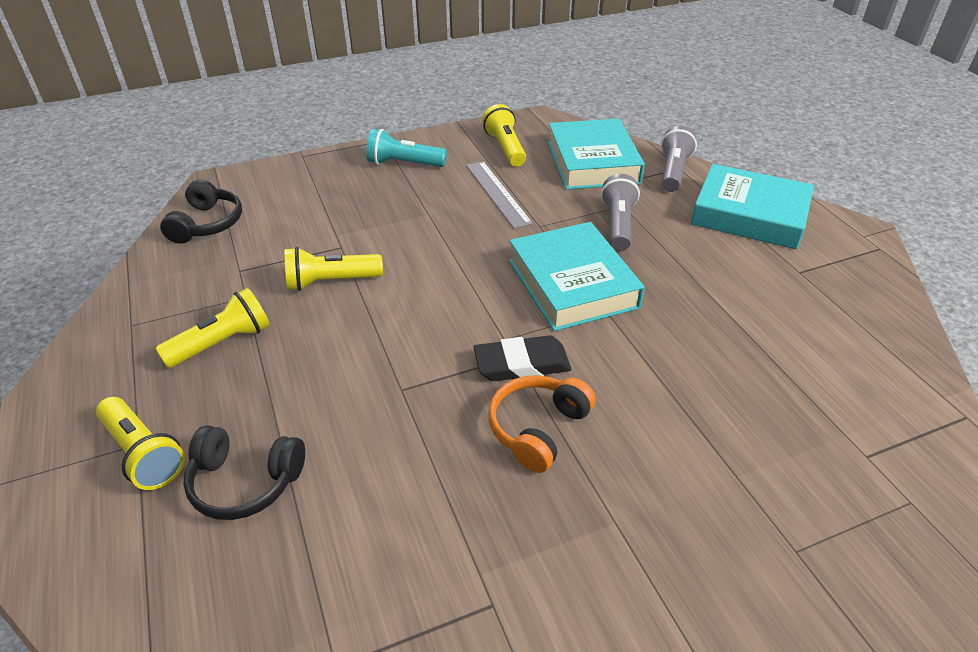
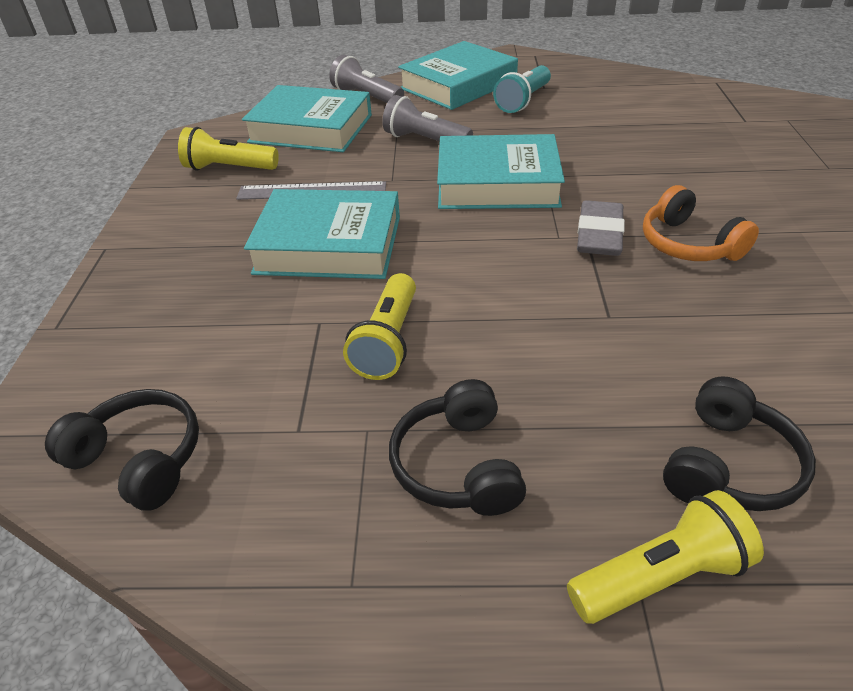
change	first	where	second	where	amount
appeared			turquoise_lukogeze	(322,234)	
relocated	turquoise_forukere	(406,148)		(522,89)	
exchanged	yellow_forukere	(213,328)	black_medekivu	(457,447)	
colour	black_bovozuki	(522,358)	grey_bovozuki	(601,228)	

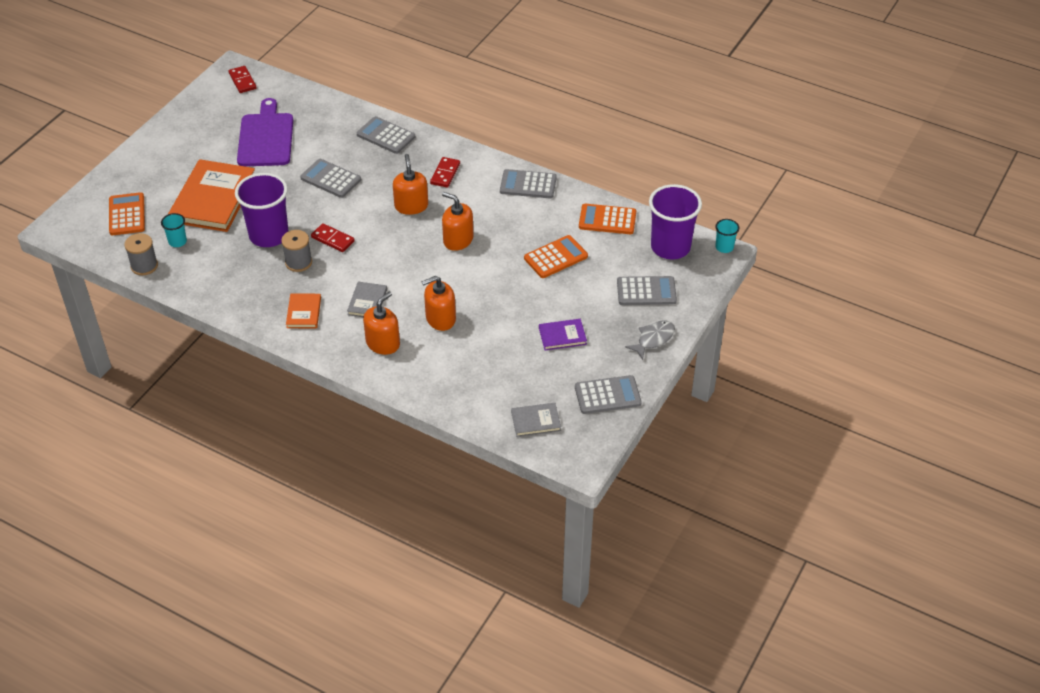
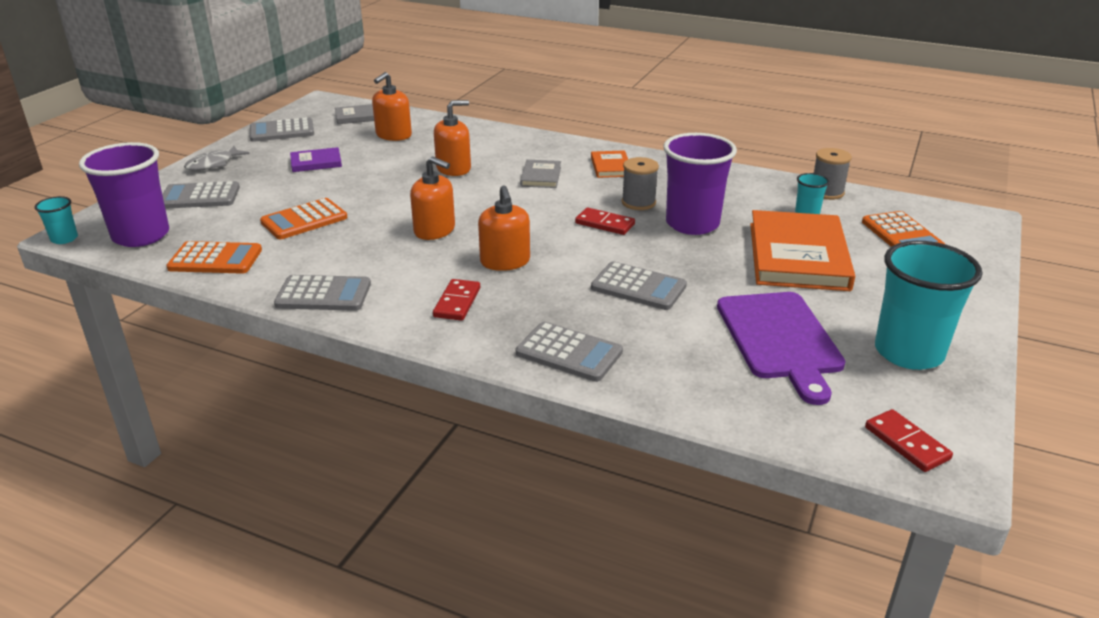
change	first	where	second	where	amount
appeared			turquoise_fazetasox	(929,305)	
relocated	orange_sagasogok	(381,323)		(392,106)	

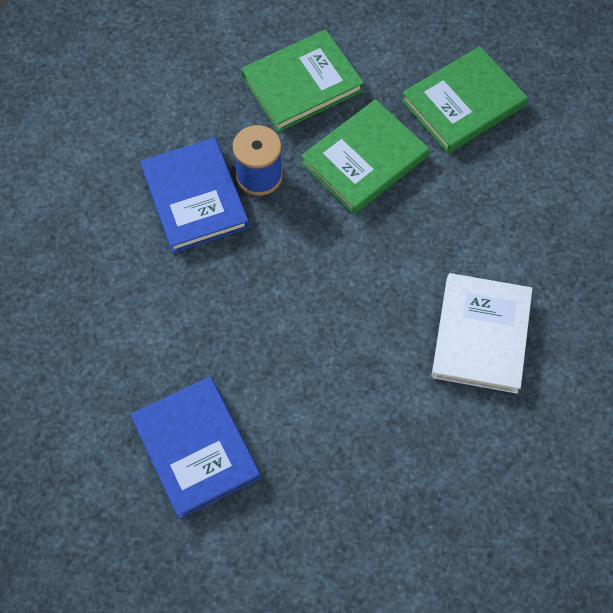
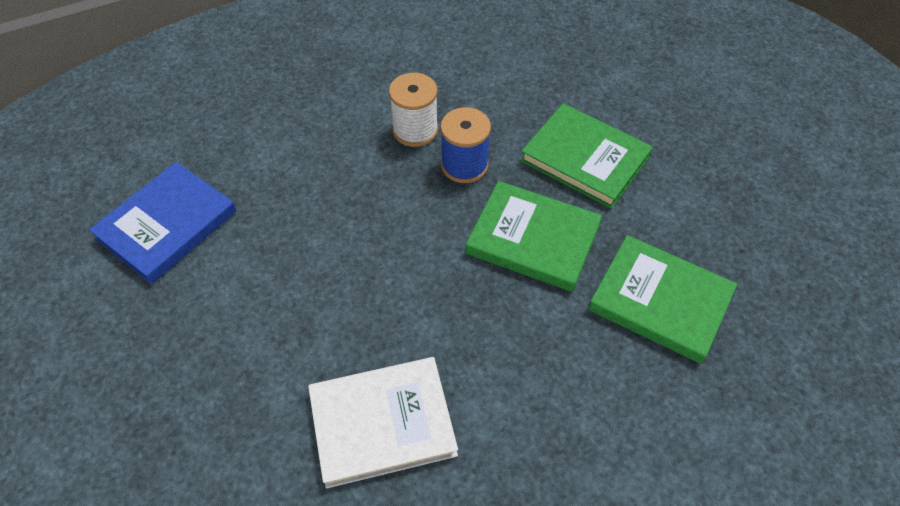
change	first	where	second	where	amount
exchanged	blue_lukogeze	(194,195)	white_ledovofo	(413,110)	

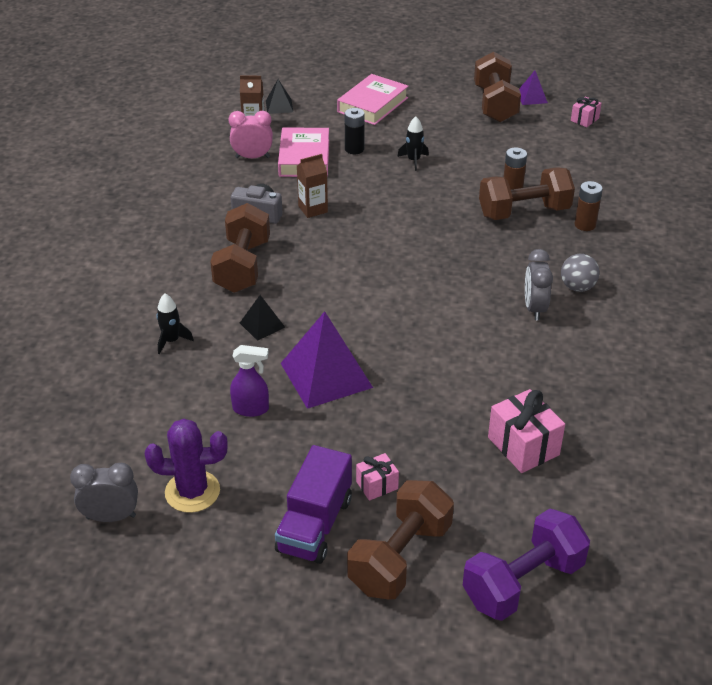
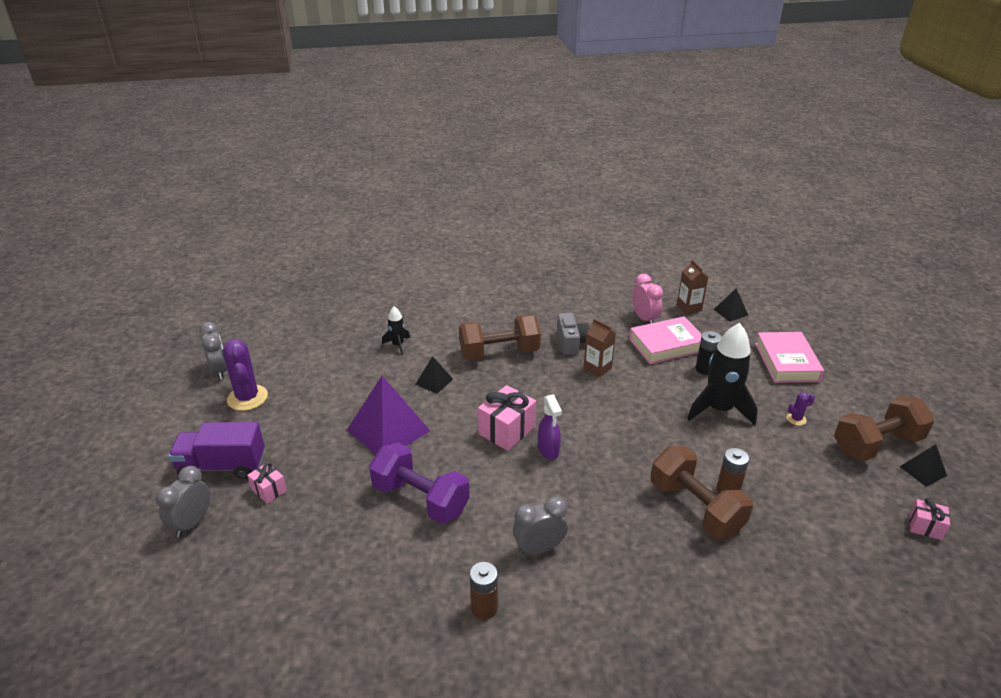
change	first	where	second	where	amount
missing	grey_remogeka	(580,273)			
appeared			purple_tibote	(801,409)	
relocated	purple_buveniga	(249,381)		(550,427)	
relocated	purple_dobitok	(526,564)		(419,483)	
relocated	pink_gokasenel	(526,431)		(507,418)	
relocated	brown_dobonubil	(589,206)		(484,591)	
exchanged	brown_dobitok	(400,540)	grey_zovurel	(183,501)	
colour	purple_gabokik	(533,88)	black_gabokik	(923,465)	
spun	pink_lukogeze	(373,99)		(789,357)	75 degrees clockwise
size	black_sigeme	(413,143)		(722,374)	x2.03

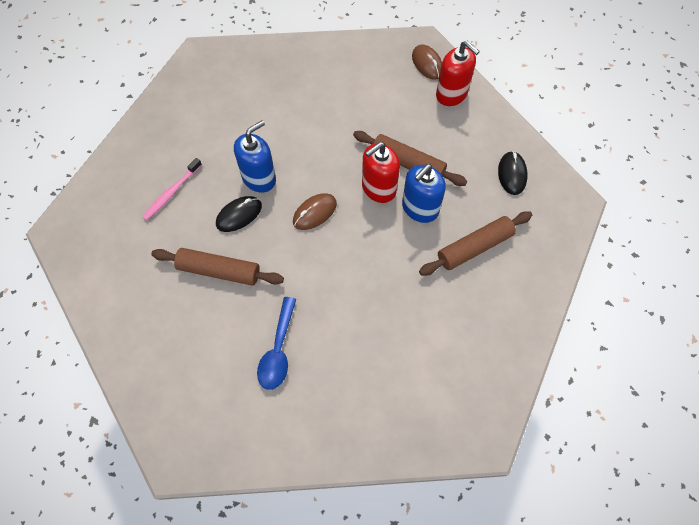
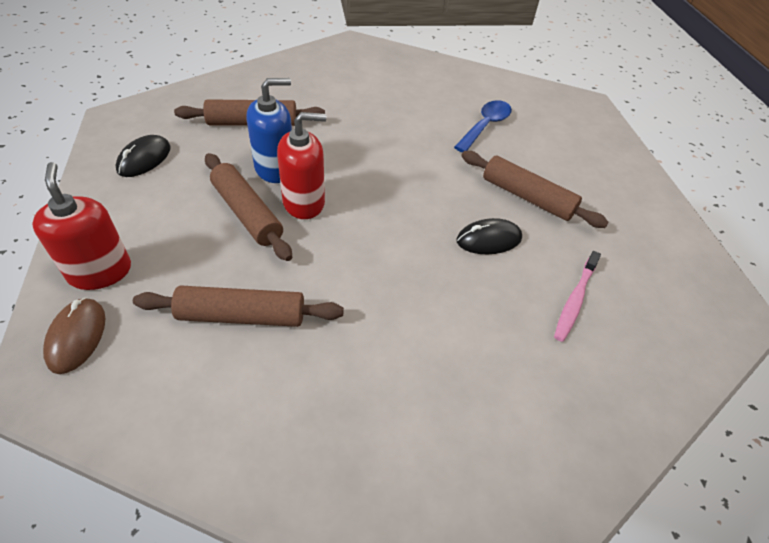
change	first	where	second	where	amount
missing	blue_sagasogok	(255,156)			
missing	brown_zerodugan	(315,211)			
appeared			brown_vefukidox	(238,306)	
spun	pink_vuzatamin	(172,189)		(577,296)	150 degrees clockwise

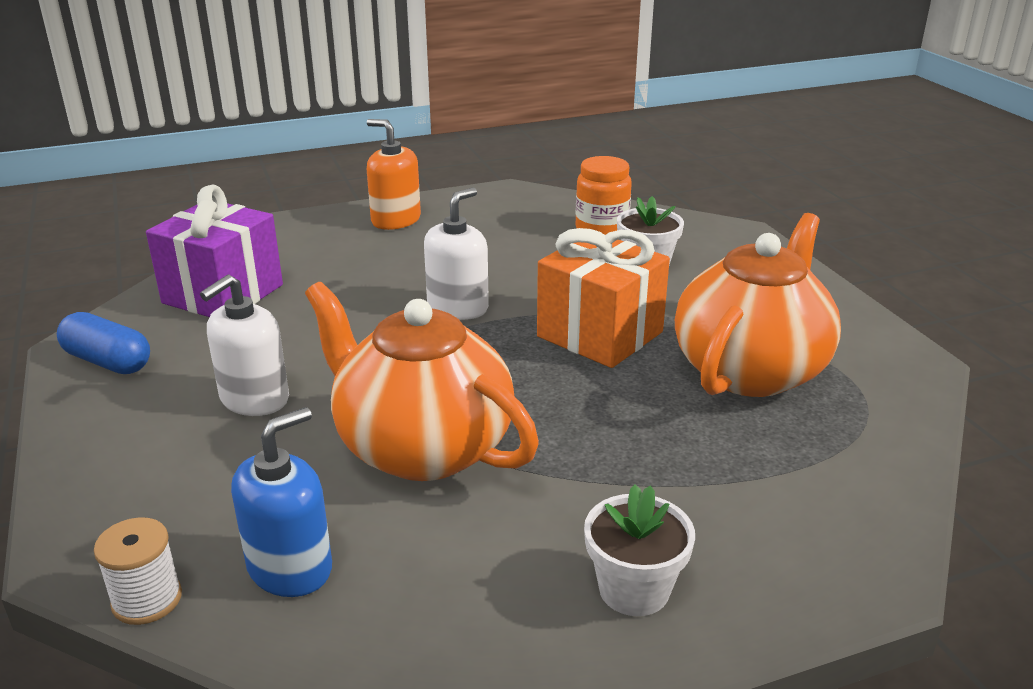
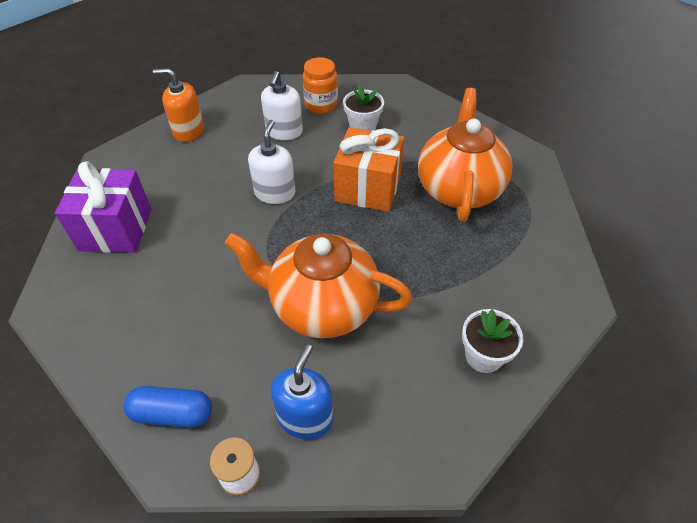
change	first	where	second	where	amount
relocated	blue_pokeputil	(103,343)		(168,407)	
relocated	white_sagasogok	(244,345)		(282,105)	

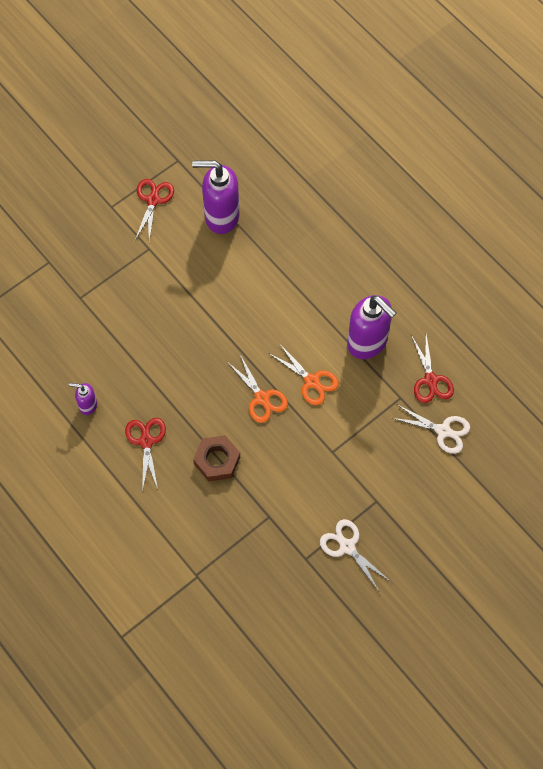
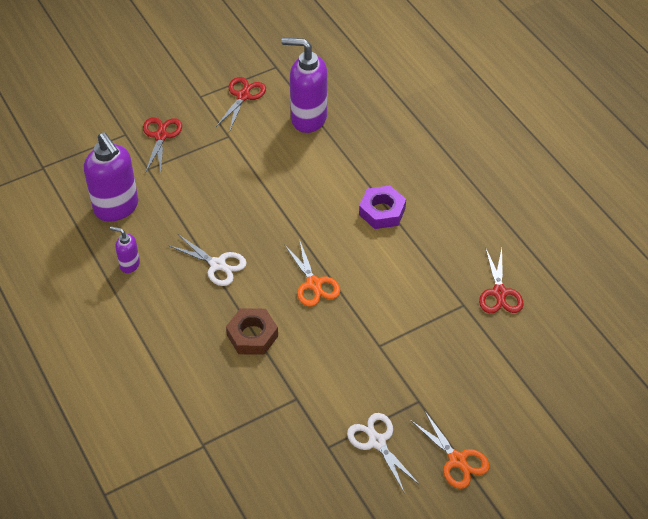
change	first	where	second	where	amount
appeared			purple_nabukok	(382,207)	
relocated	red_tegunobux	(145,455)		(162,145)	
relocated	orange_tegunobux	(304,374)		(450,449)	
relocated	purple_sagasogok	(371,327)		(111,176)	
relocated	white_tegunobux	(431,429)		(207,260)	

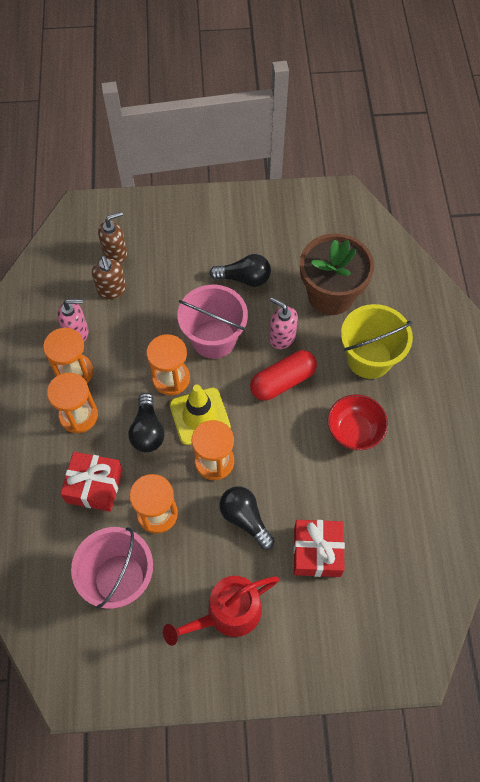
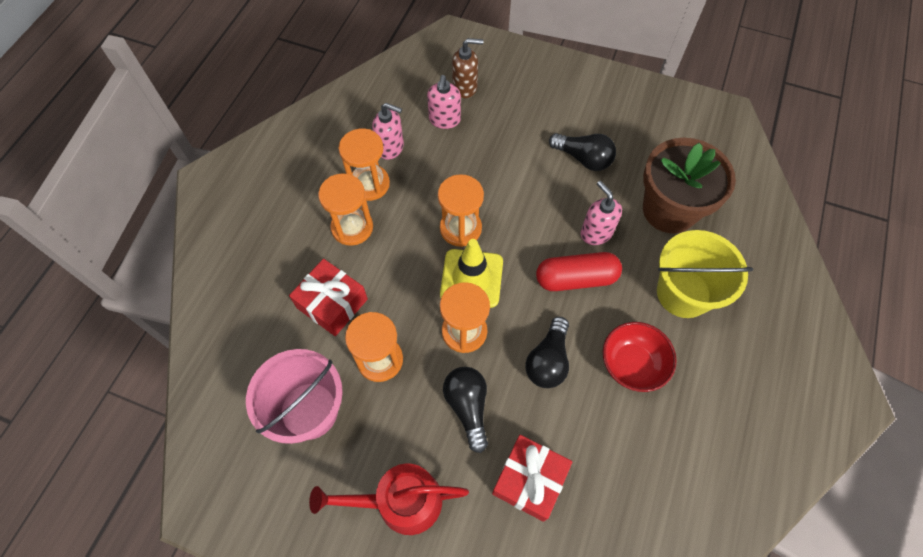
change	first	where	second	where	amount
missing	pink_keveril	(212,322)			
relocated	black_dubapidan	(146,422)		(547,352)	
colour	brown_sagasogok	(109,277)	pink_sagasogok	(444,102)	

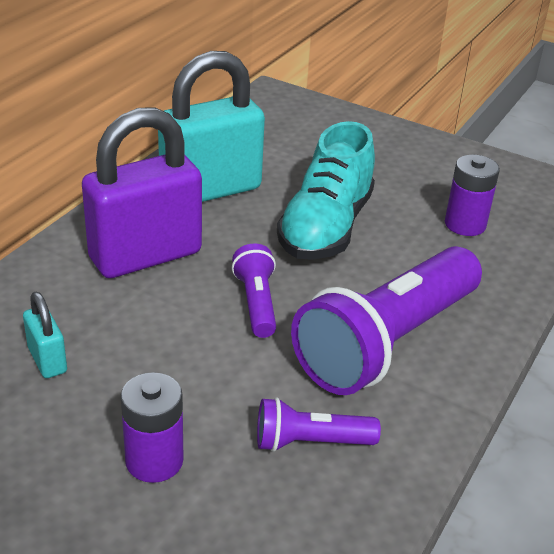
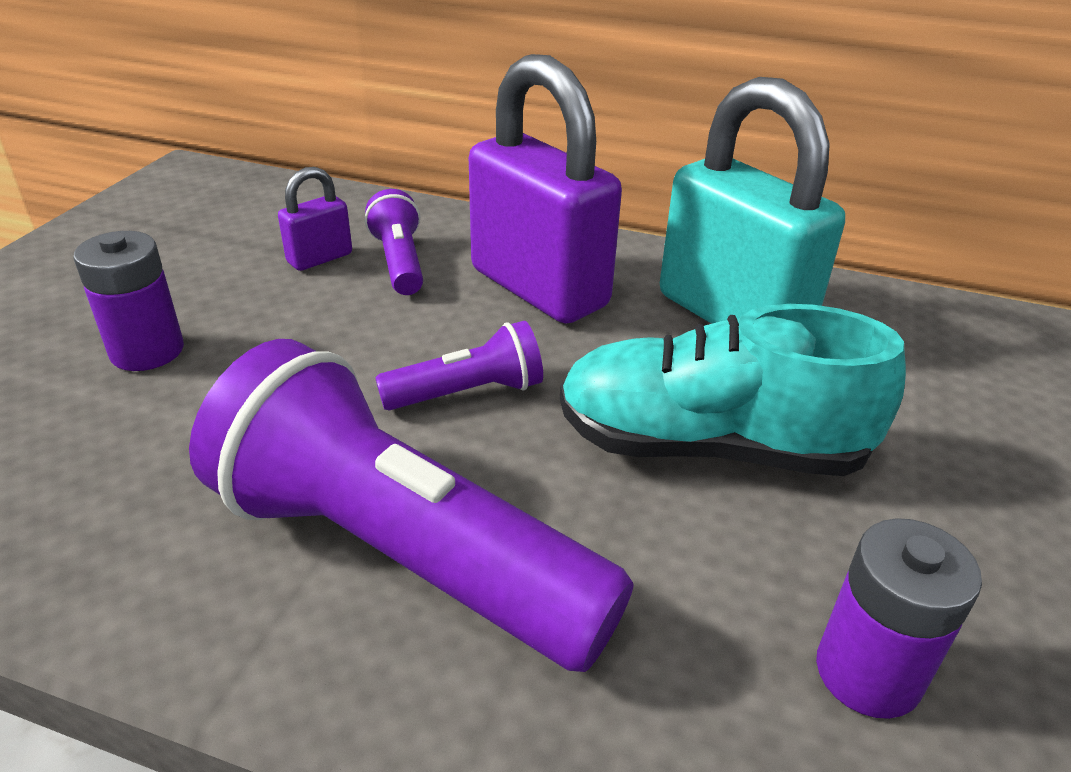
change	first	where	second	where	amount
relocated	purple_forukere	(319,424)		(394,242)	
colour	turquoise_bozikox	(45,335)	purple_bozikox	(315,219)	

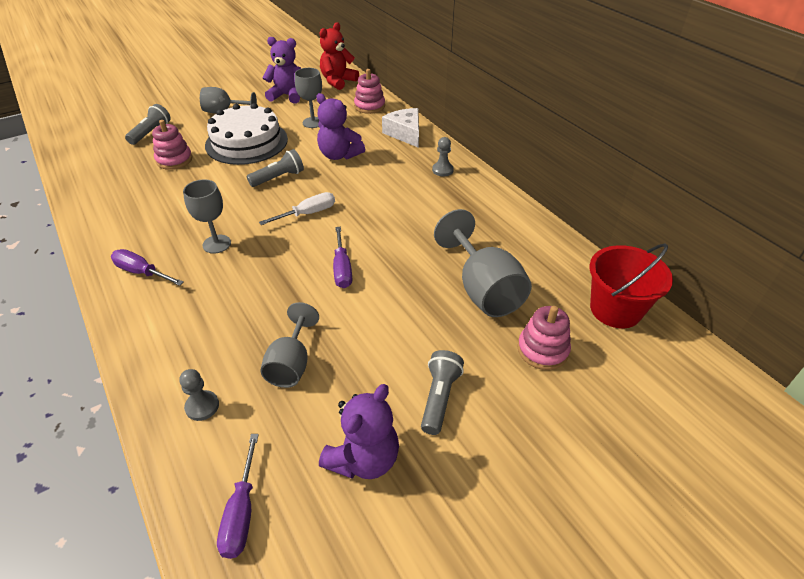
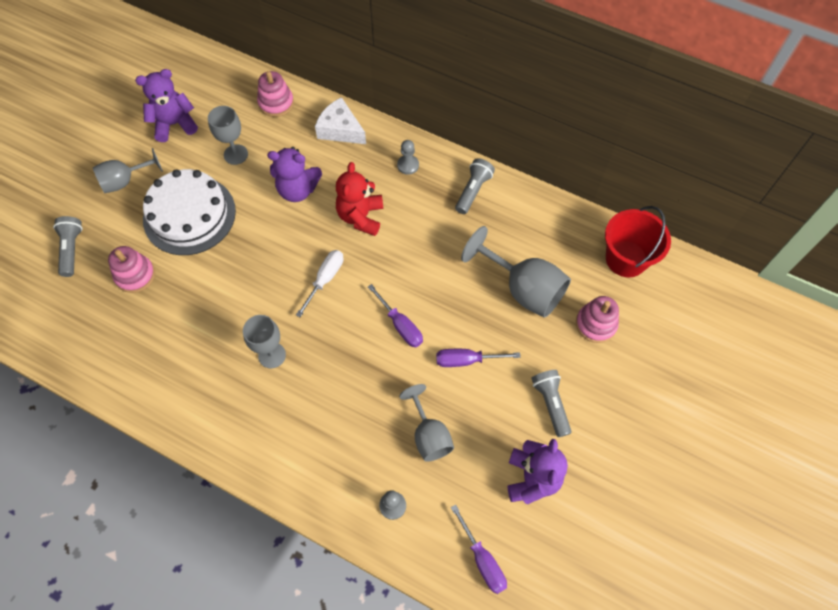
change	first	where	second	where	amount
relocated	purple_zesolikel	(147,267)		(478,358)	
relocated	grey_forukere	(275,168)		(475,186)	
relocated	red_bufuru	(339,56)		(359,199)	

